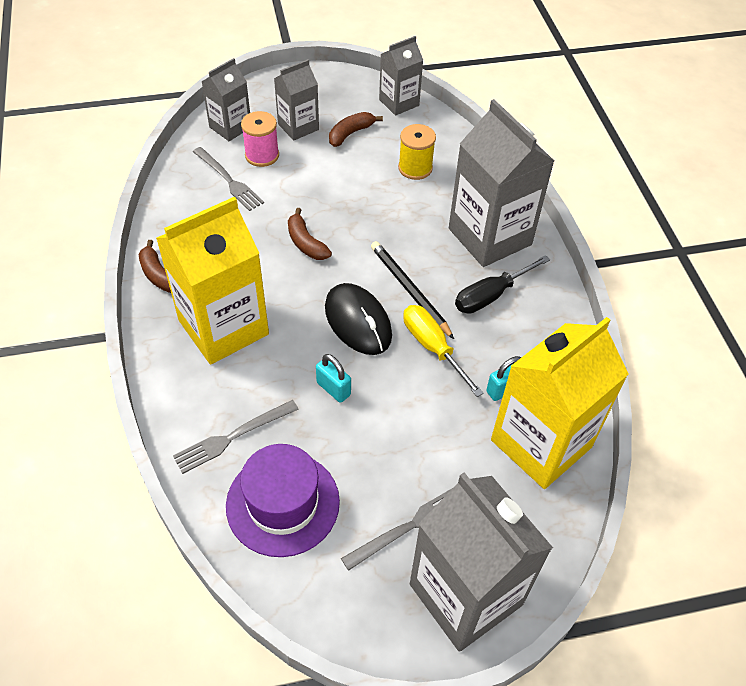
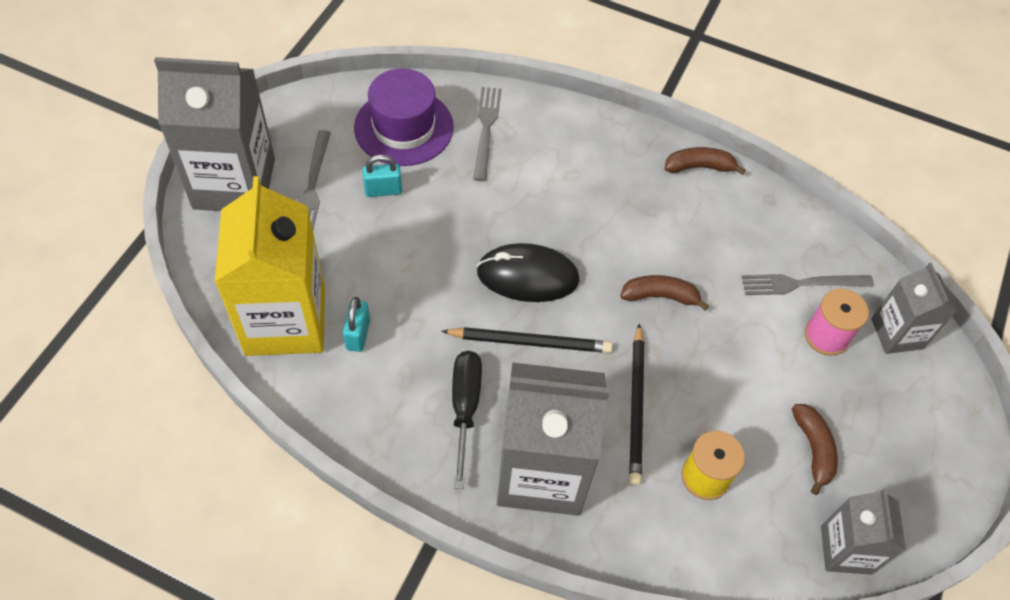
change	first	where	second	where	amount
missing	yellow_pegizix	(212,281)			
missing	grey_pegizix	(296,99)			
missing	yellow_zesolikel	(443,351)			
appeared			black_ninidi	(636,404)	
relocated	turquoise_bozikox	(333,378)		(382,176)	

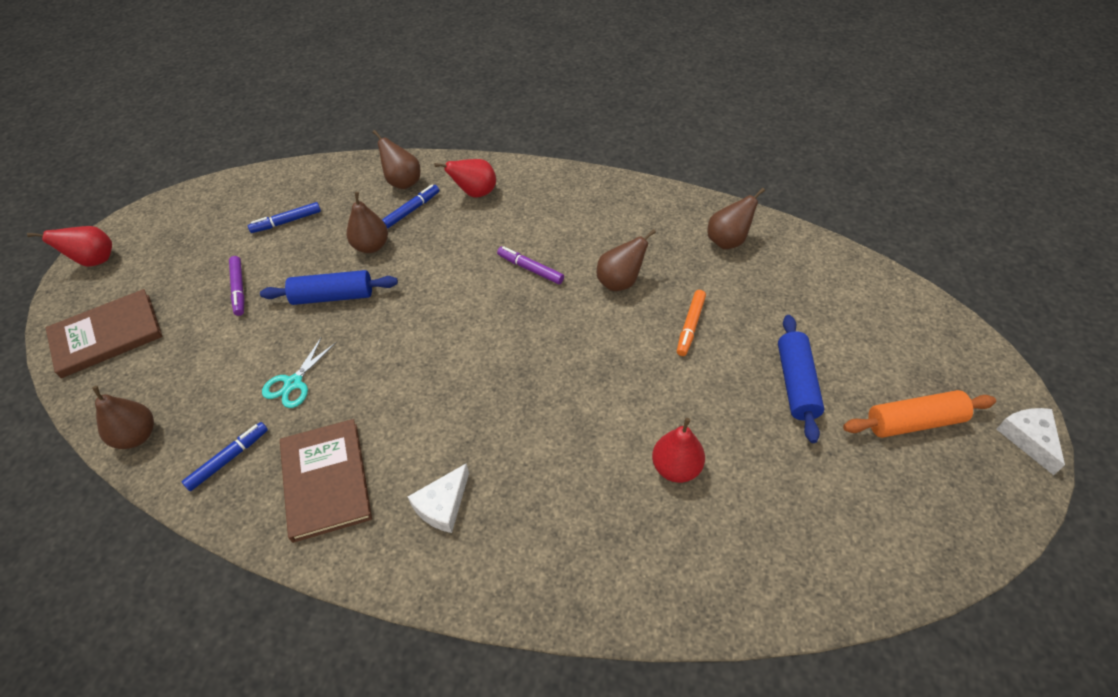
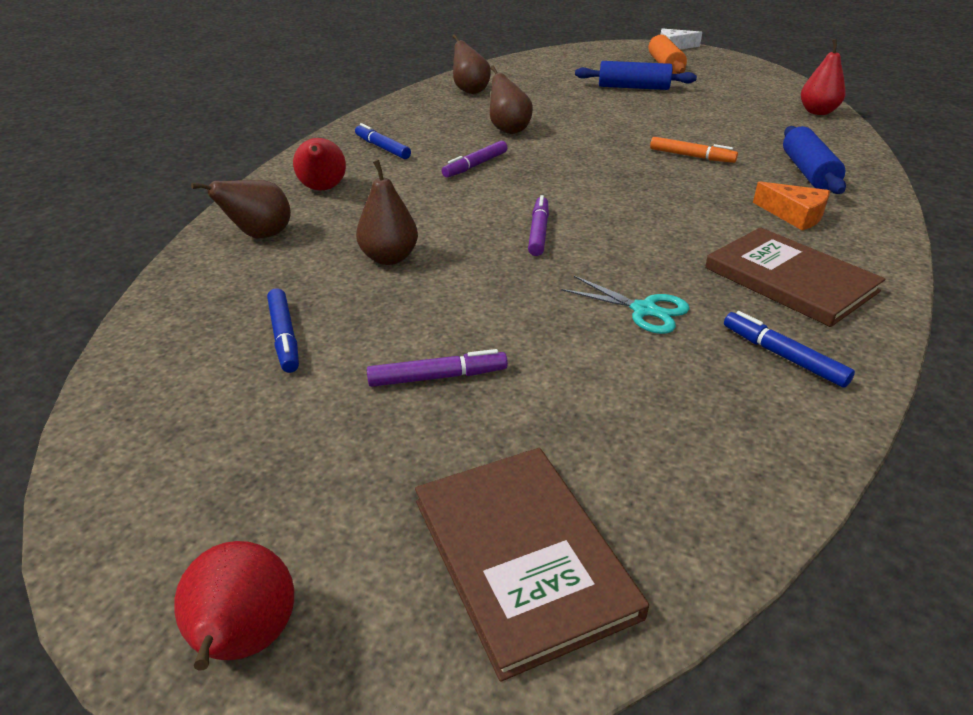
change	first	where	second	where	amount
missing	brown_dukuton	(123,417)			
appeared			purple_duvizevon	(538,225)	
relocated	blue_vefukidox	(329,287)		(814,160)	
relocated	blue_duvizevon	(410,207)		(383,141)	
relocated	red_dukuton	(678,450)		(823,77)	
relocated	orange_duvizevon	(691,323)		(694,150)	
colour	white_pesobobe	(438,498)	orange_pesobobe	(791,206)	
spun	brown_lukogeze	(326,481)		(795,277)	60 degrees clockwise

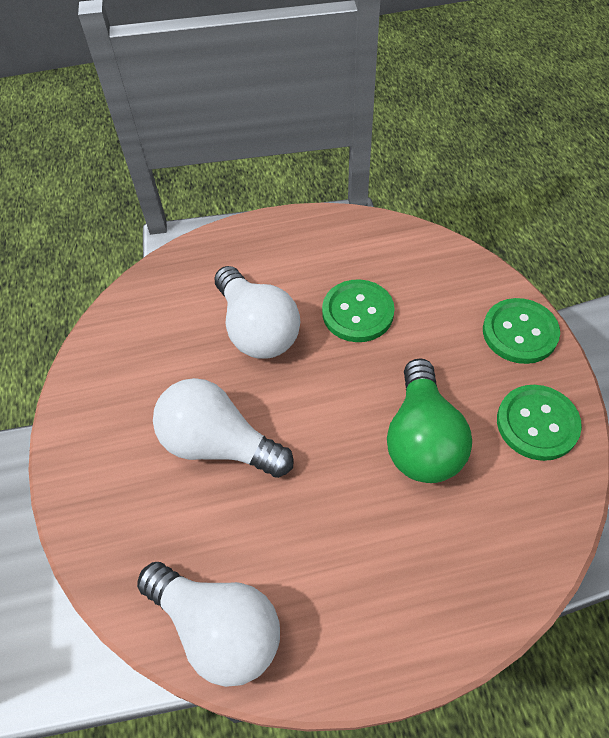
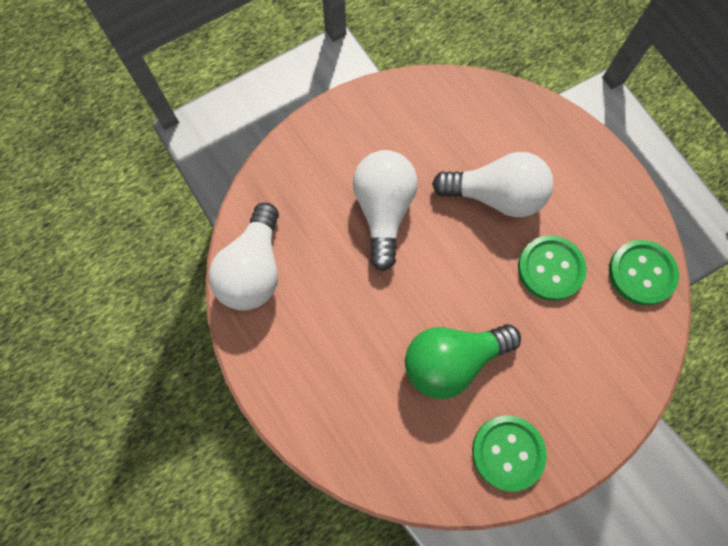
change	first	where	second	where	amount
relocated	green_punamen	(521,331)		(644,272)	
spun	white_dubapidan	(257,312)		(492,184)	120 degrees counterclockwise

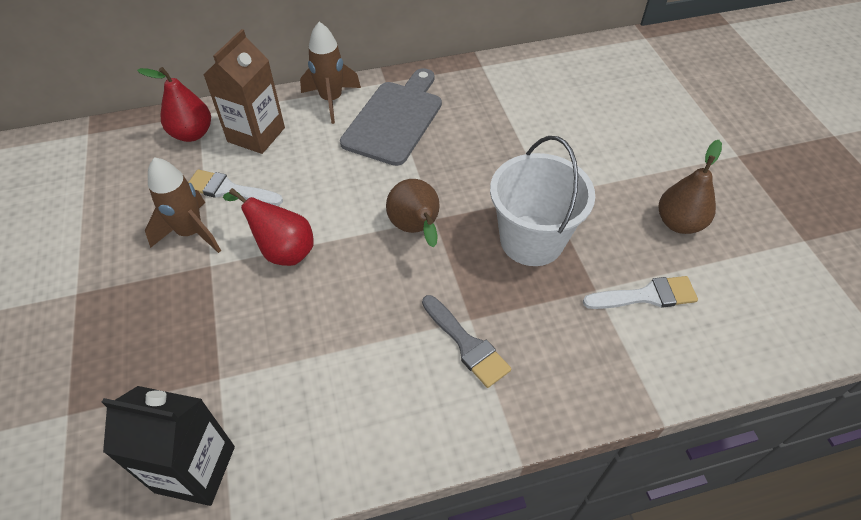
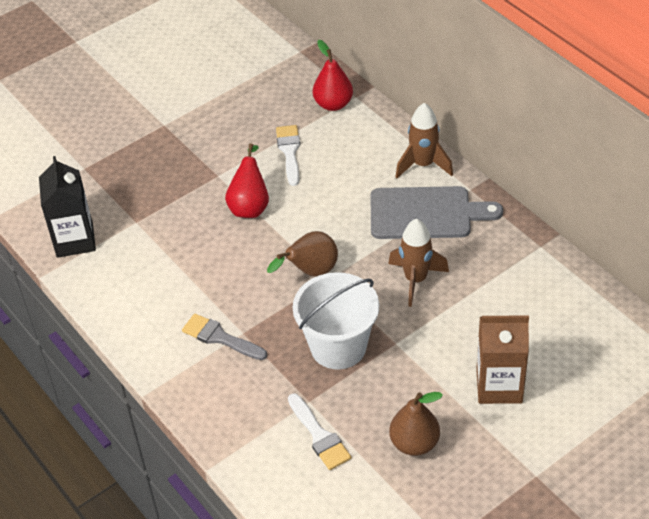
change	first	where	second	where	amount
relocated	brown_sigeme	(183,205)		(418,263)	
relocated	brown_pegizix	(244,91)		(502,359)	
spun	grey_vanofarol	(466,341)		(224,337)	90 degrees clockwise

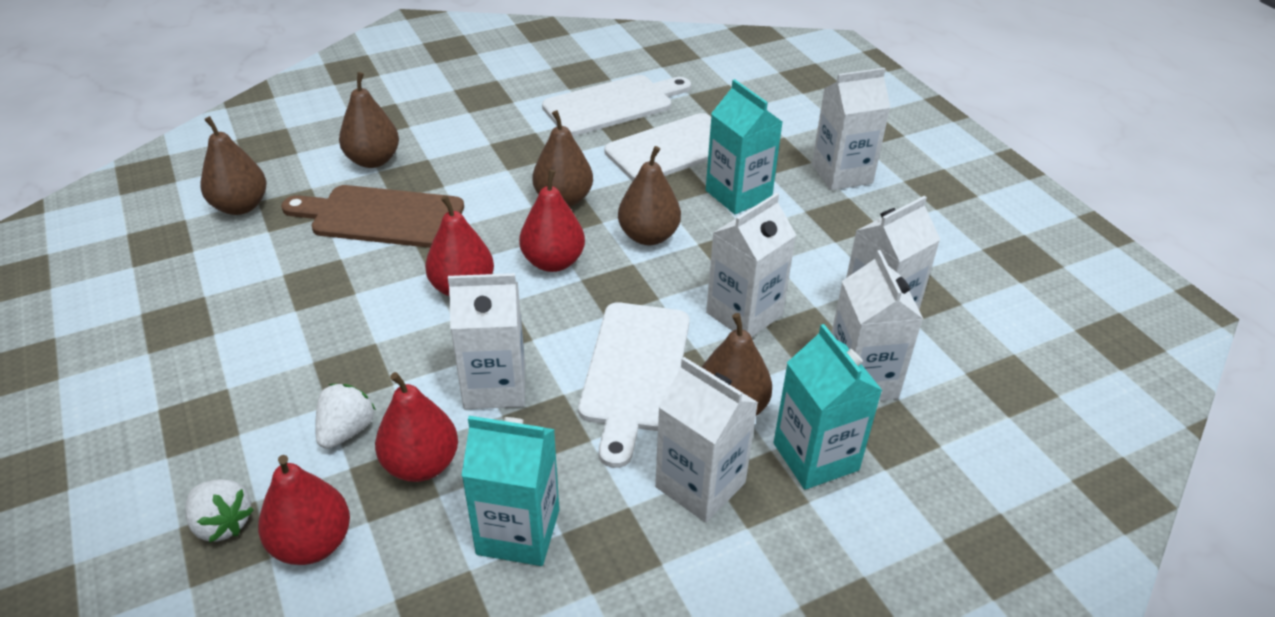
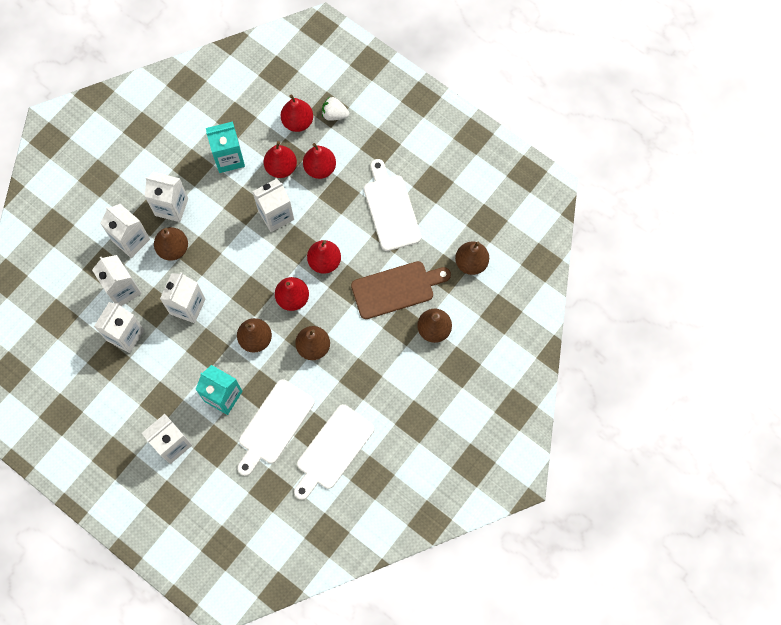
change	first	where	second	where	amount
relocated	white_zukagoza	(634,385)		(392,205)	
exchanged	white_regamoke	(345,416)	red_dukuton	(319,161)	
colour	turquoise_pegizix	(828,407)	white_pegizix	(125,231)	

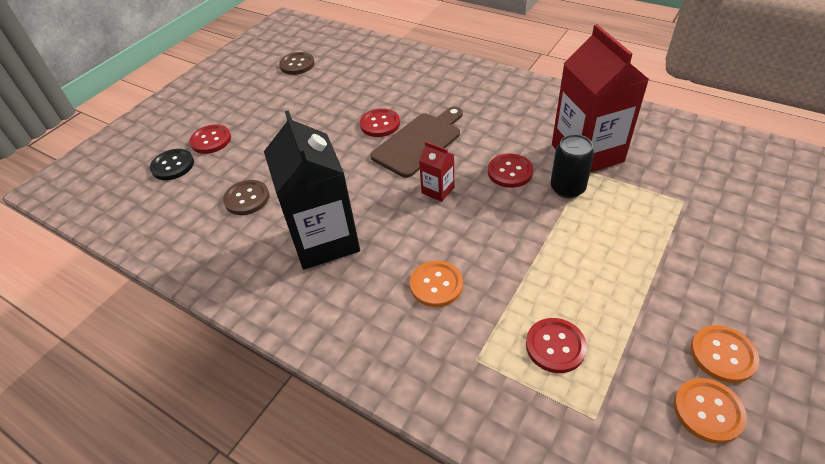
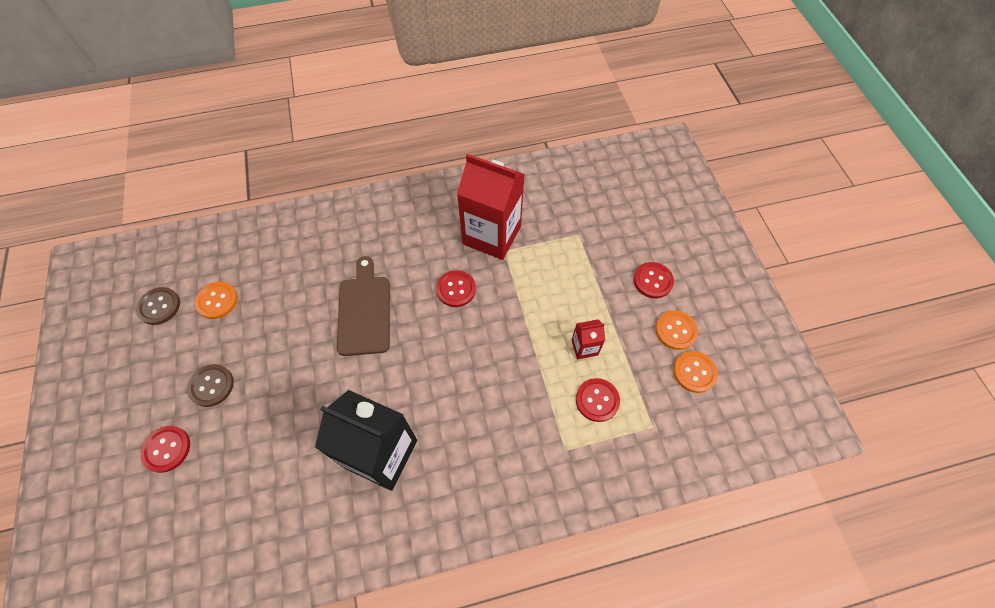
change	first	where	second	where	amount
missing	black_punamen	(172,164)			
missing	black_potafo	(572,166)			
relocated	brown_punamen	(246,197)		(210,385)	
relocated	red_punamen	(380,122)		(653,280)	
relocated	orange_punamen	(436,284)		(216,300)	
relocated	red_pegizix	(436,171)		(588,339)	

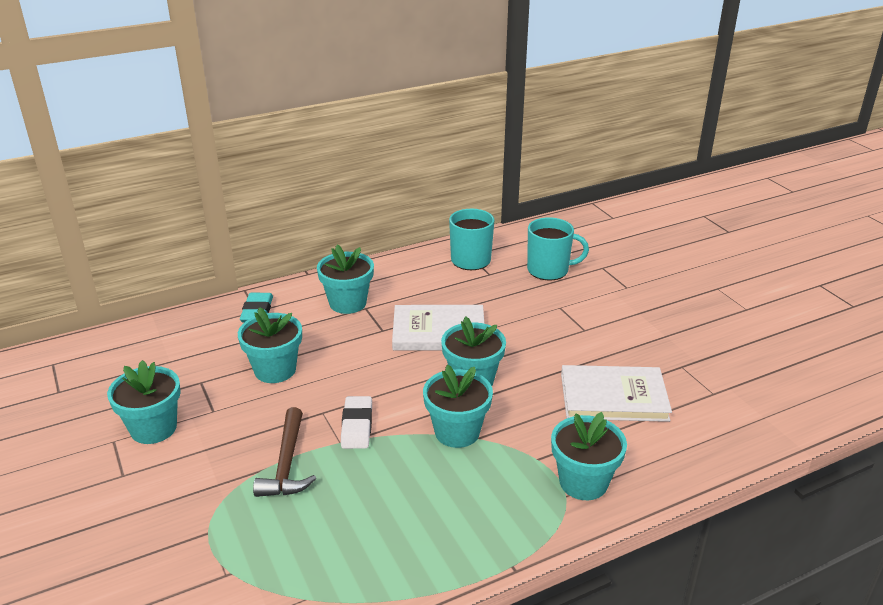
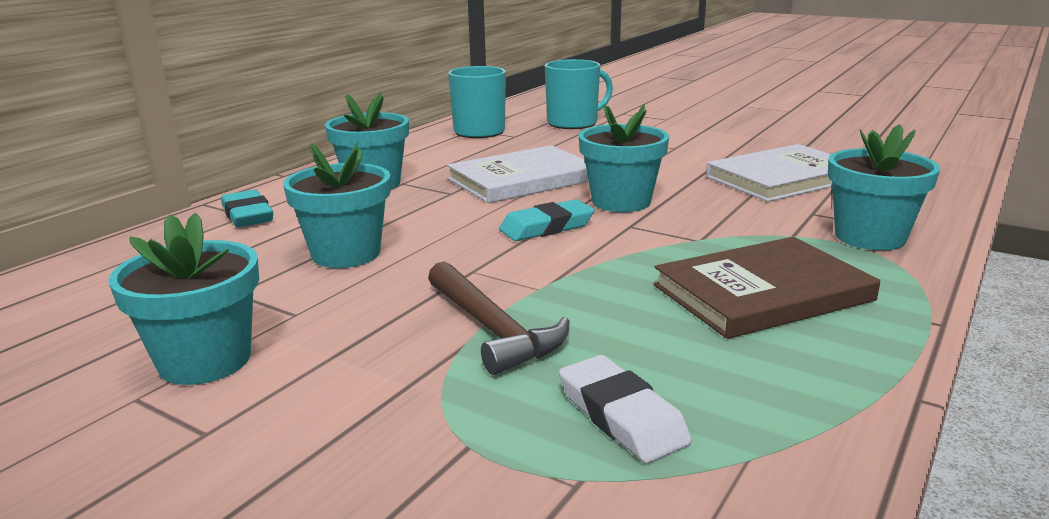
change	first	where	second	where	amount
missing	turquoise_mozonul	(458,406)			
appeared			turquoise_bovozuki	(547,220)	
appeared			brown_lukogeze	(767,288)	
relocated	white_bovozuki	(356,422)		(625,409)	

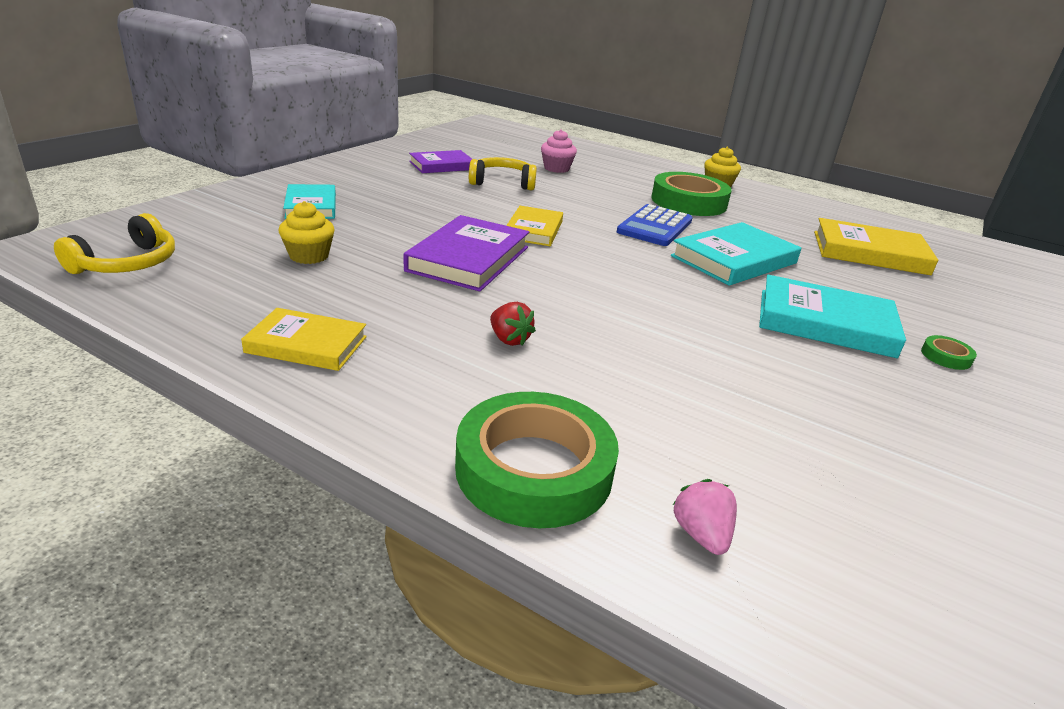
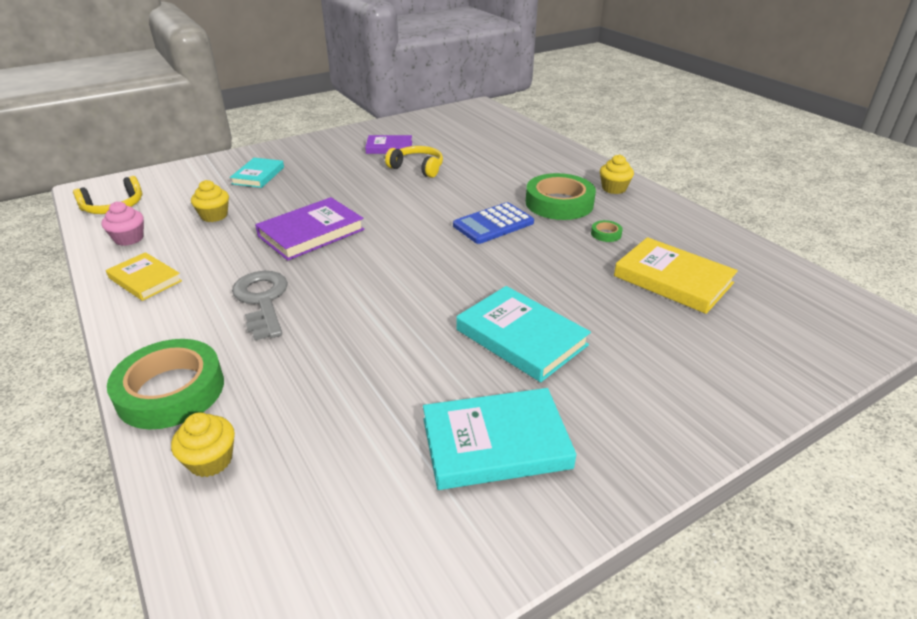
change	first	where	second	where	amount
missing	yellow_lukogeze	(534,226)			
relocated	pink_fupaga	(559,151)		(123,224)	
relocated	turquoise_lukogeze	(736,254)		(499,439)	
relocated	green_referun	(949,352)		(607,231)	
exchanged	red_regamoke	(513,324)	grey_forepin	(260,306)	
exchanged	pink_regamoke	(705,517)	yellow_fupaga	(203,444)	

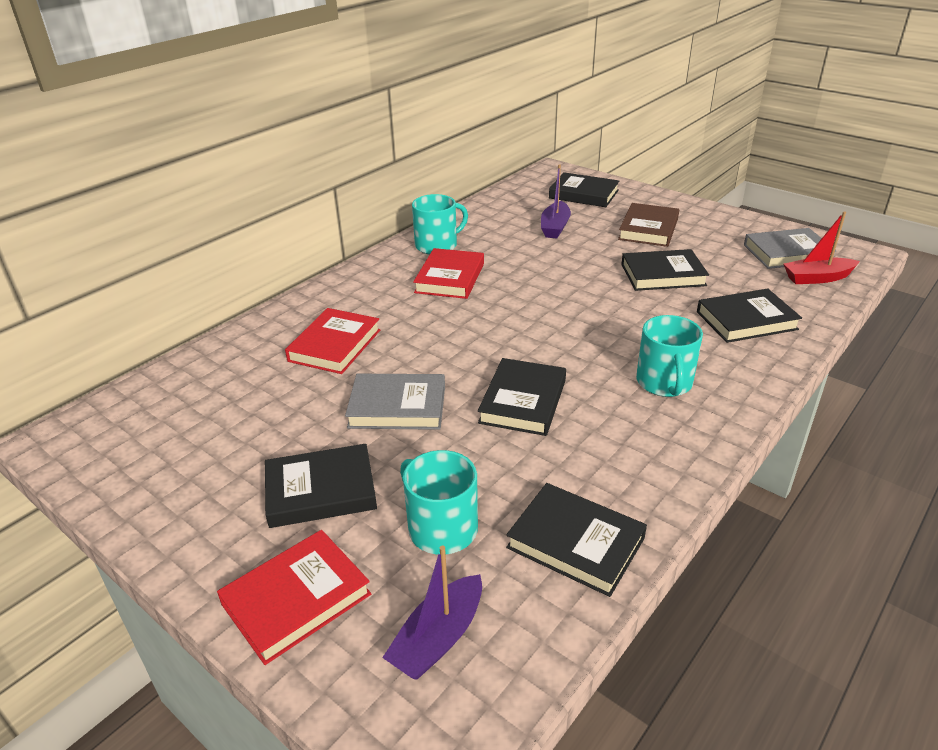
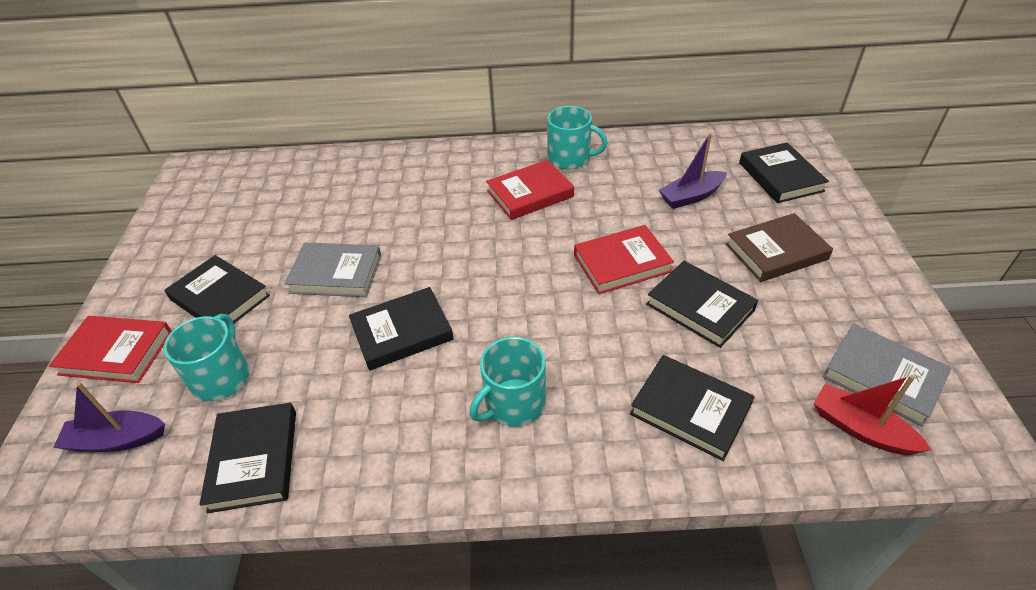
change	first	where	second	where	amount
relocated	red_lukogeze	(332,341)		(624,259)	
spun	grey_lukogeze	(395,402)		(333,270)	45 degrees counterclockwise

